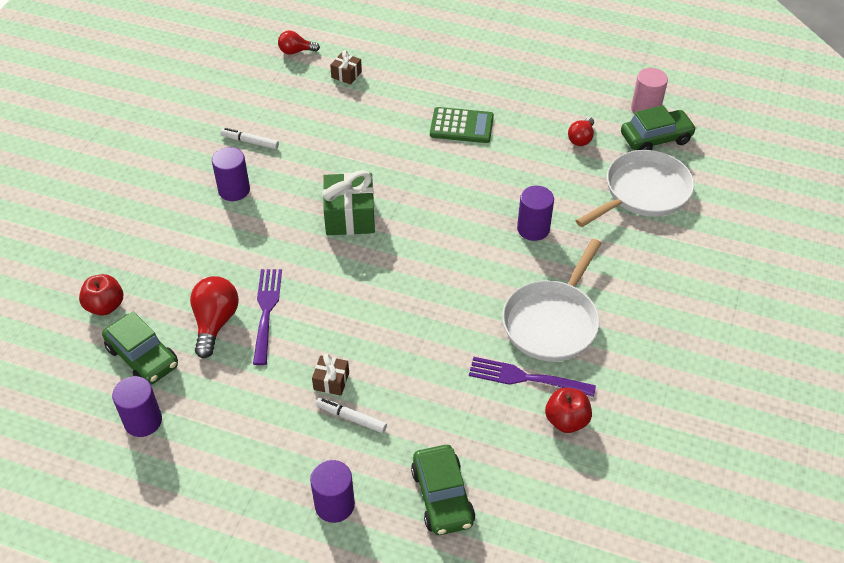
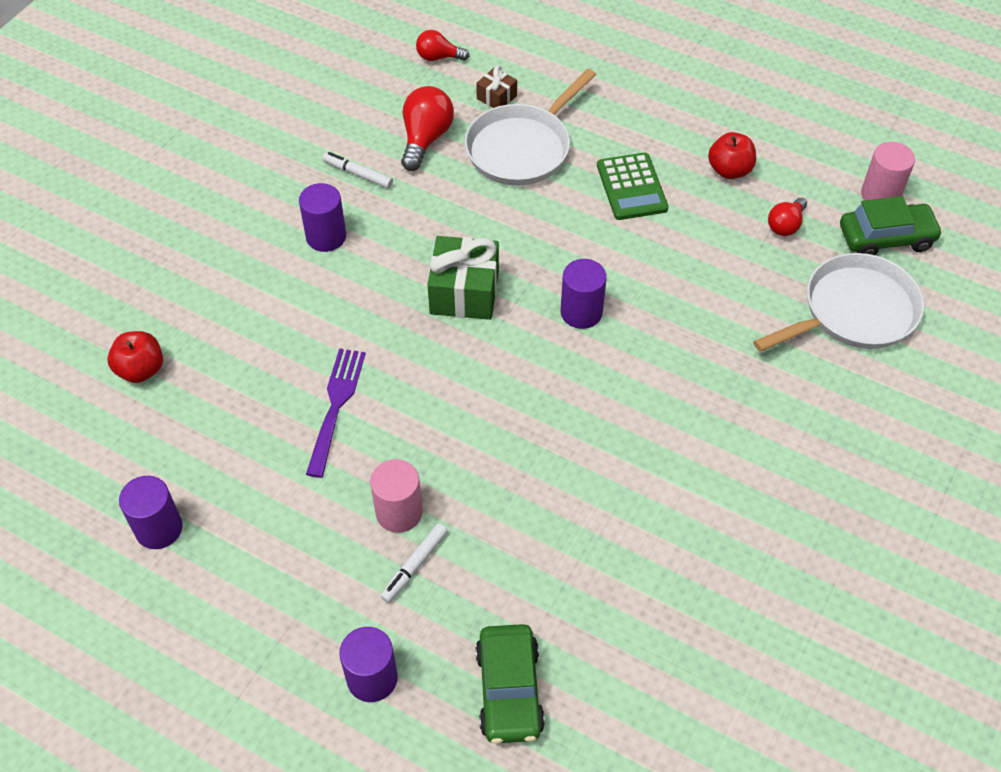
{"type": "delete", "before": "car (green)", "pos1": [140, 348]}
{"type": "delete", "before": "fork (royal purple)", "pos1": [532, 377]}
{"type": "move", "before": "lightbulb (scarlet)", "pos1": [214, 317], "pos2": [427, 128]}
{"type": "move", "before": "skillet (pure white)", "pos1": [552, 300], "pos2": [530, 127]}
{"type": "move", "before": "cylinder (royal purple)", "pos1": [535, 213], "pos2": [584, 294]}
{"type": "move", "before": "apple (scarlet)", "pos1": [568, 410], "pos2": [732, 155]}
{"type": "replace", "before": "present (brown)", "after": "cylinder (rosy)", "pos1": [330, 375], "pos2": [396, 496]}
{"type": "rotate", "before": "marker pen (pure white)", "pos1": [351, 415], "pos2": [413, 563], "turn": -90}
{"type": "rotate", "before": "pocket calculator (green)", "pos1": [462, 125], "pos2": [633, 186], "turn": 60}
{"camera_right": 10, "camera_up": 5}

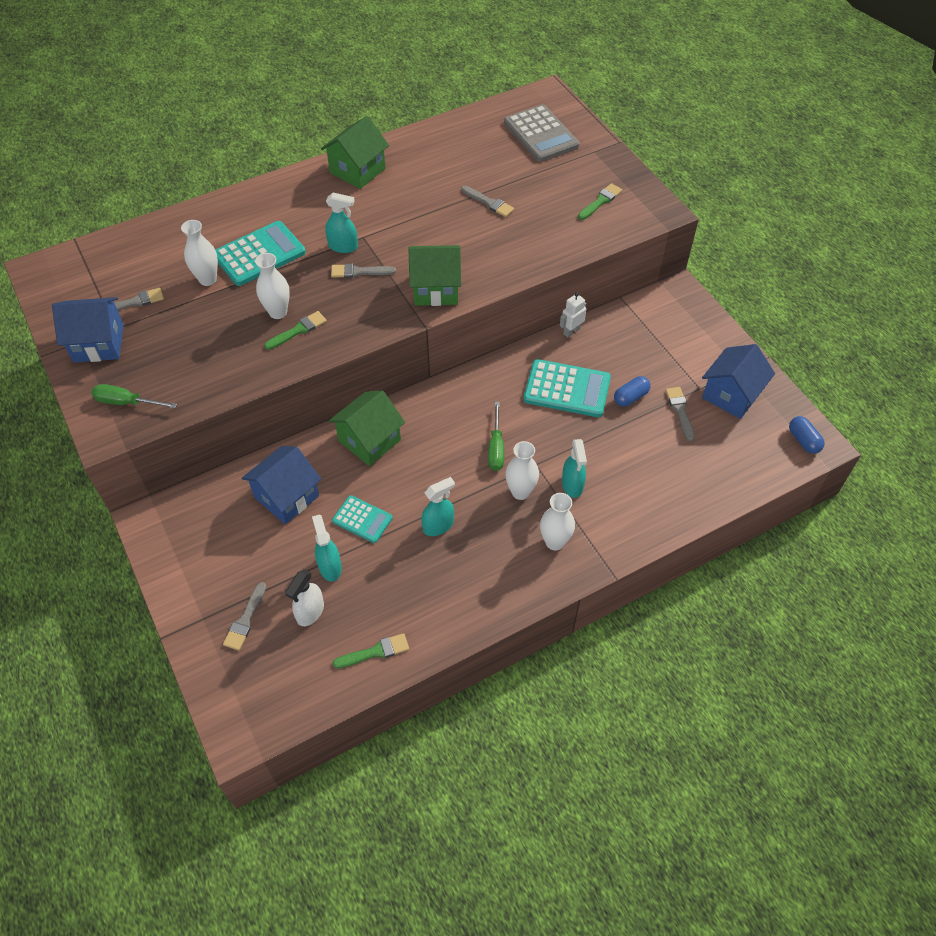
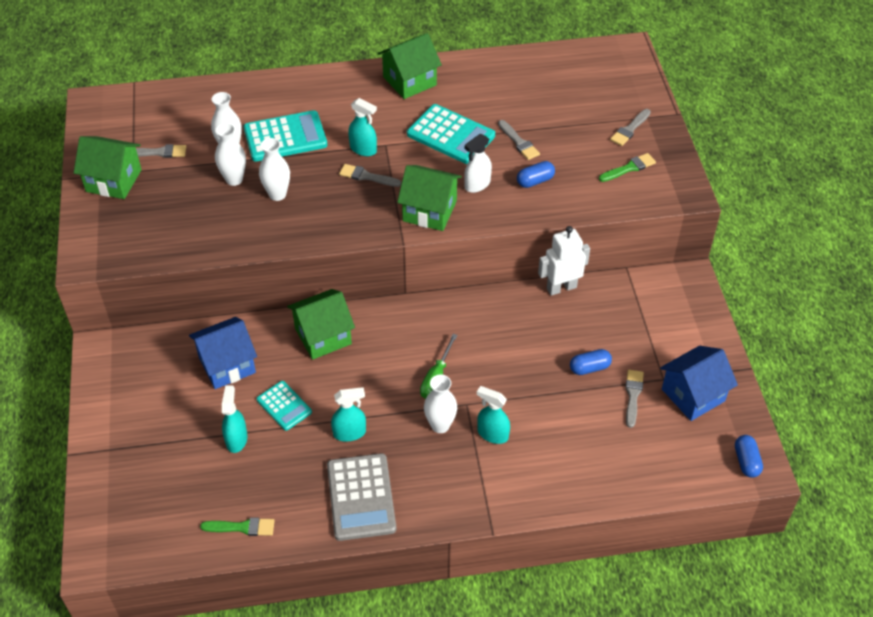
{"type": "delete", "before": "screwdriver (green)", "pos1": [134, 396]}
{"type": "delete", "before": "paintbrush (green)", "pos1": [295, 330]}
{"type": "insert", "after": "pill shape (blue)", "pos2": [536, 174]}
{"type": "move", "before": "paintbrush (gray)", "pos1": [245, 616], "pos2": [630, 127]}
{"type": "move", "before": "sprayer (pure white)", "pos1": [304, 597], "pos2": [478, 163]}
{"type": "move", "before": "pocket calculator (gray)", "pos1": [542, 133], "pos2": [361, 497]}
{"type": "move", "before": "pocket calculator (teal)", "pos1": [567, 388], "pos2": [451, 134]}
{"type": "move", "before": "flower vase (pure white)", "pos1": [557, 522], "pos2": [230, 154]}
{"type": "recolor", "before": "house (blue)", "after": "house (green)", "pos1": [88, 329], "pos2": [108, 167]}
{"type": "rotate", "before": "sprayer (teal)", "pos1": [574, 468], "pos2": [493, 415], "turn": 105}
{"type": "resize", "before": "robot (pure white)", "pos1": [573, 314], "pos2": [564, 261], "scale": 1.6}
{"camera_right": 20, "camera_up": -5}

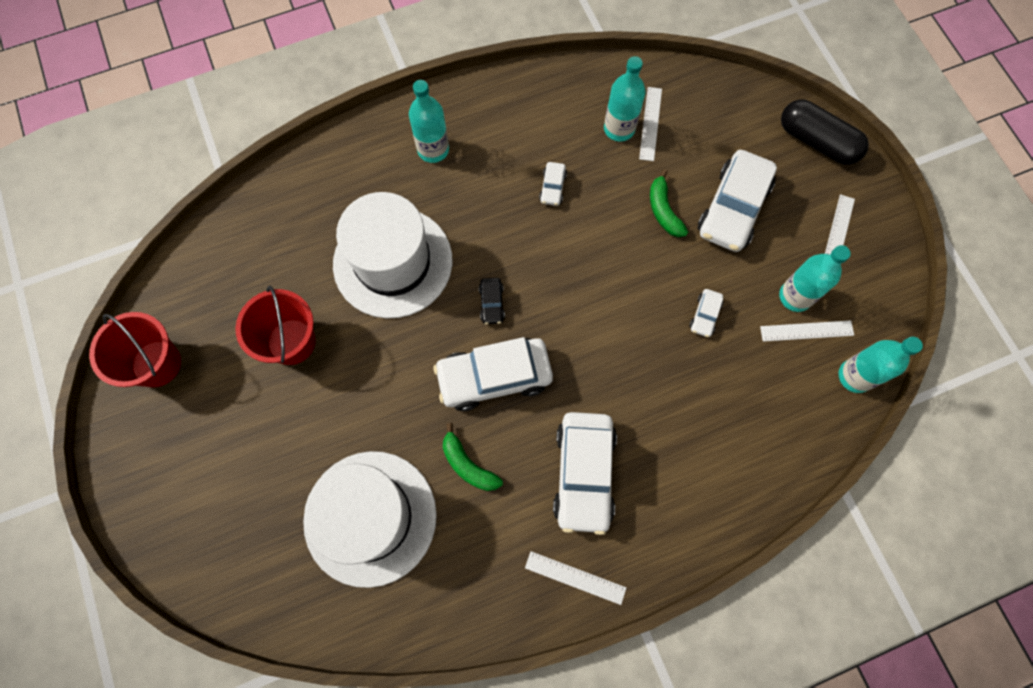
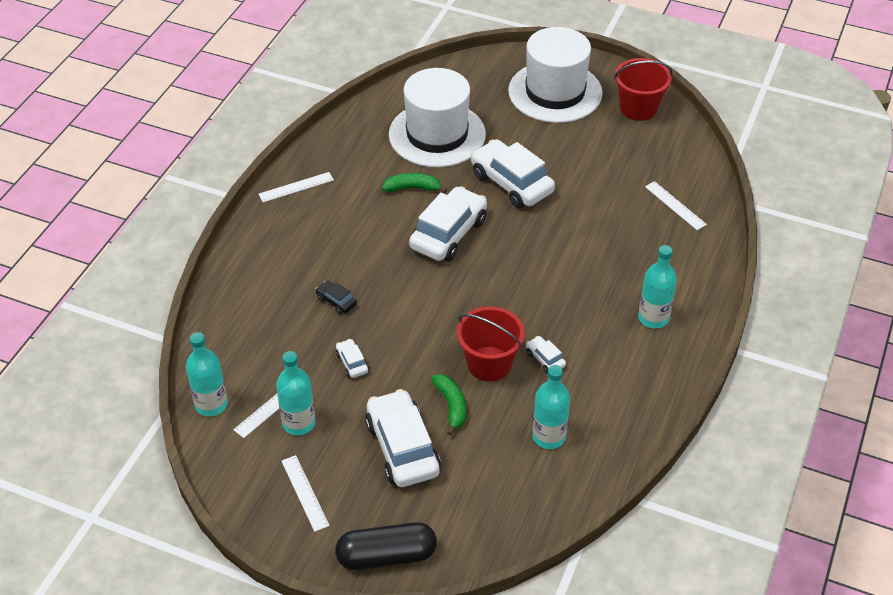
{"type": "move", "before": "bucket (scarlet)", "pos1": [275, 325], "pos2": [491, 344]}
{"type": "move", "before": "top hat (pure white)", "pos1": [392, 255], "pos2": [555, 75]}
{"type": "move", "before": "car (ebony)", "pos1": [492, 301], "pos2": [336, 297]}
{"type": "move", "before": "car (pure white)", "pos1": [585, 473], "pos2": [513, 173]}
{"type": "move", "before": "straightedge (pure white)", "pos1": [650, 124], "pos2": [676, 205]}
{"type": "rotate", "before": "toy banana (green)", "pos1": [669, 203], "pos2": [448, 404], "turn": 45}
{"camera_right": 135, "camera_up": -25}

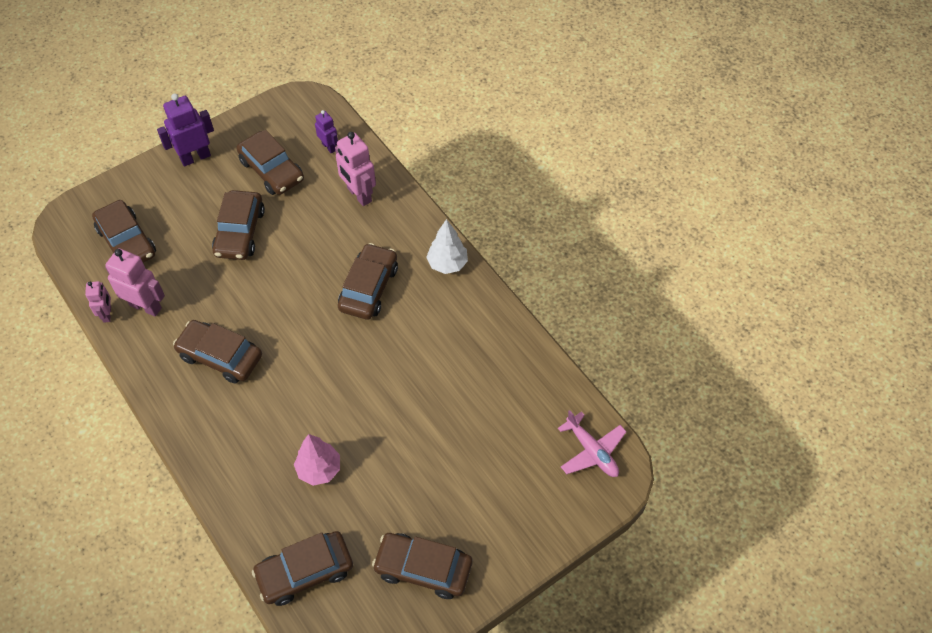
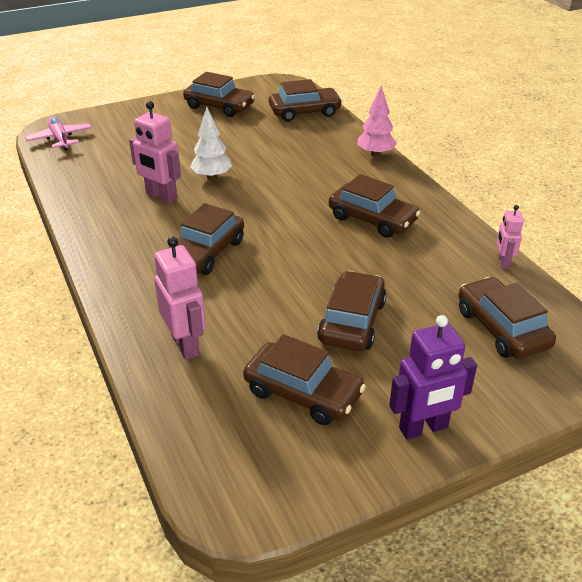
{"type": "delete", "before": "robot (royal purple)", "pos1": [326, 132]}
{"type": "move", "before": "robot (rosy)", "pos1": [135, 282], "pos2": [155, 152]}
{"type": "move", "before": "fir tree (rosy)", "pos1": [317, 460], "pos2": [377, 121]}
{"type": "move", "before": "fir tree (pure white)", "pos1": [447, 246], "pos2": [211, 143]}
{"type": "rotate", "before": "car (brown)", "pos1": [270, 162], "pos2": [304, 379], "turn": 150}
{"camera_right": -170, "camera_up": -20}

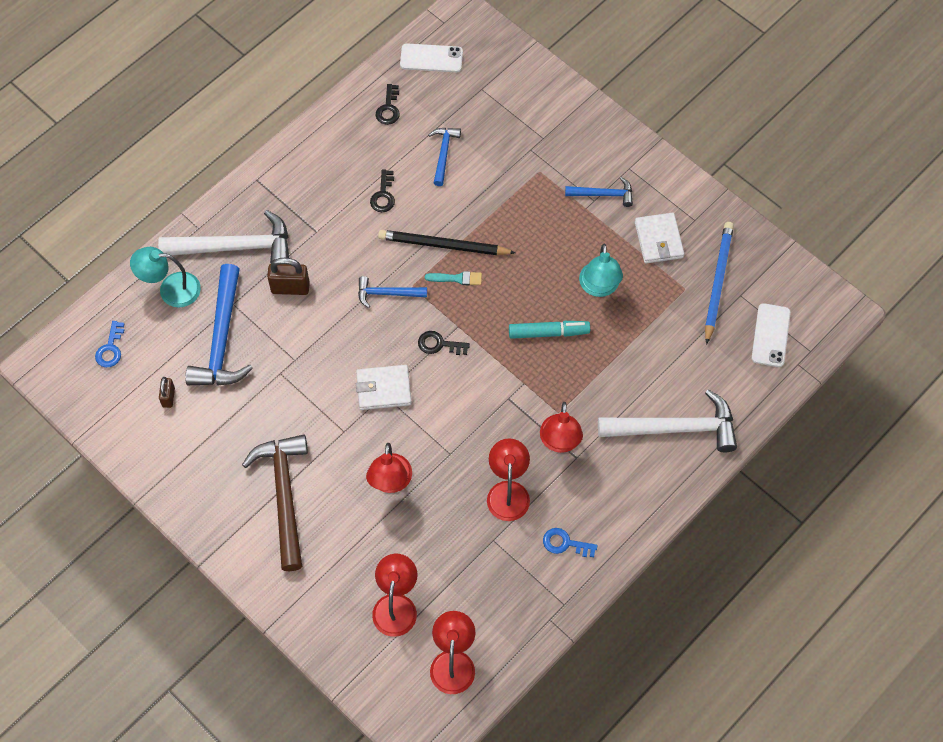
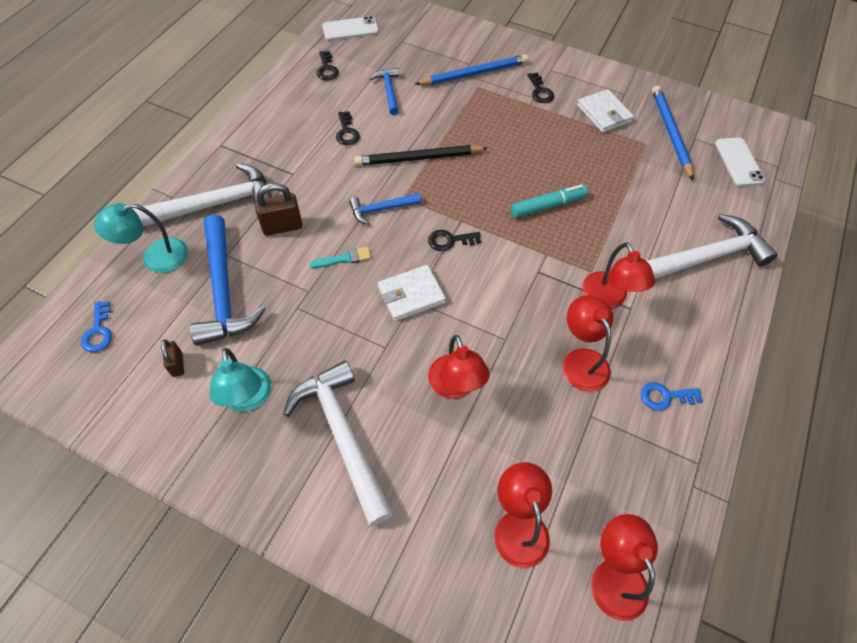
{"type": "insert", "after": "wooden pencil (blue)", "pos2": [471, 69]}
{"type": "move", "before": "paintbrush (teal)", "pos1": [453, 278], "pos2": [341, 257]}
{"type": "move", "before": "reading lamp (teal)", "pos1": [601, 270], "pos2": [240, 380]}
{"type": "replace", "before": "hammer (blue)", "after": "door key (ebony)", "pos1": [599, 192], "pos2": [540, 88]}
{"type": "recolor", "before": "hammer (brown)", "after": "hammer (pure white)", "pos1": [275, 503], "pos2": [338, 443]}
{"camera_right": -20, "camera_up": -5}

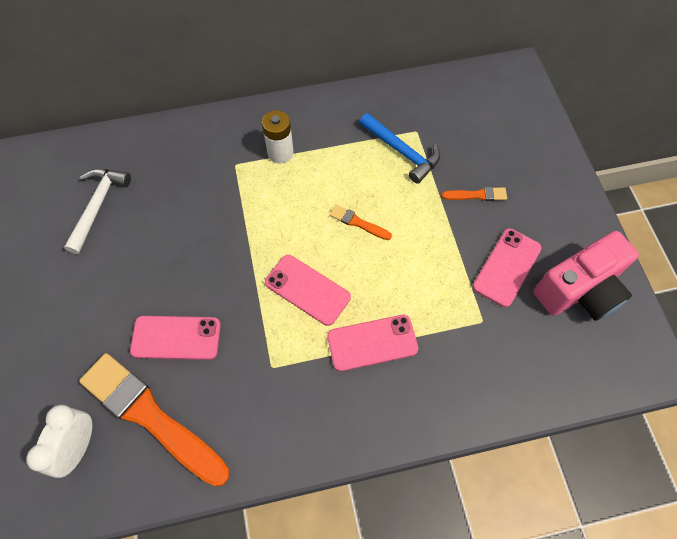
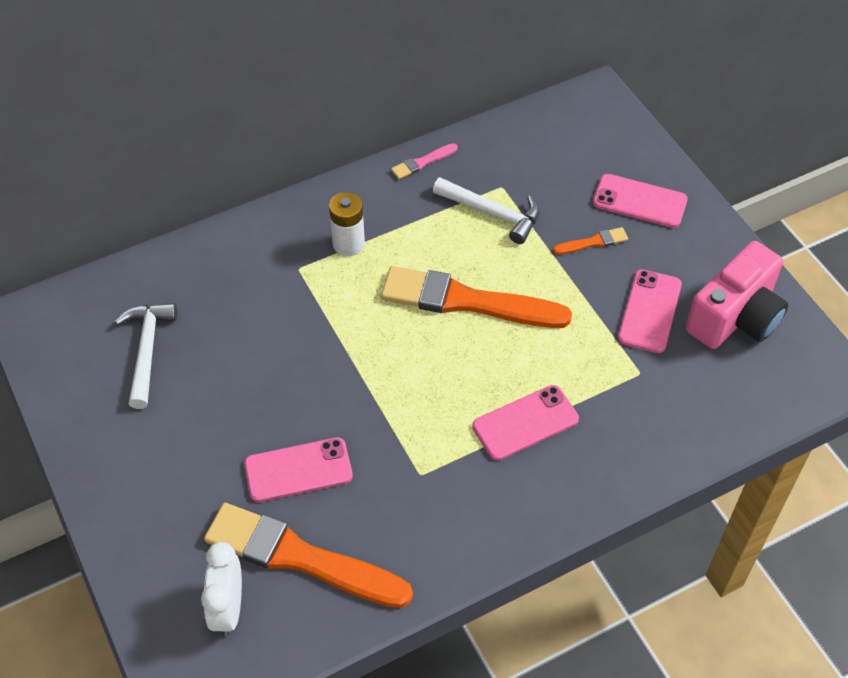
{"type": "insert", "after": "paintbrush (rosy)", "pos2": [424, 161]}
{"type": "move", "before": "mobile phone (rosy)", "pos1": [308, 290], "pos2": [640, 201]}
{"type": "recolor", "before": "hammer (blue)", "after": "hammer (pure white)", "pos1": [399, 148], "pos2": [486, 210]}
{"type": "resize", "before": "paintbrush (orange)", "pos1": [360, 222], "pos2": [476, 297], "scale": 2.38}
{"camera_right": -15, "camera_up": -10}

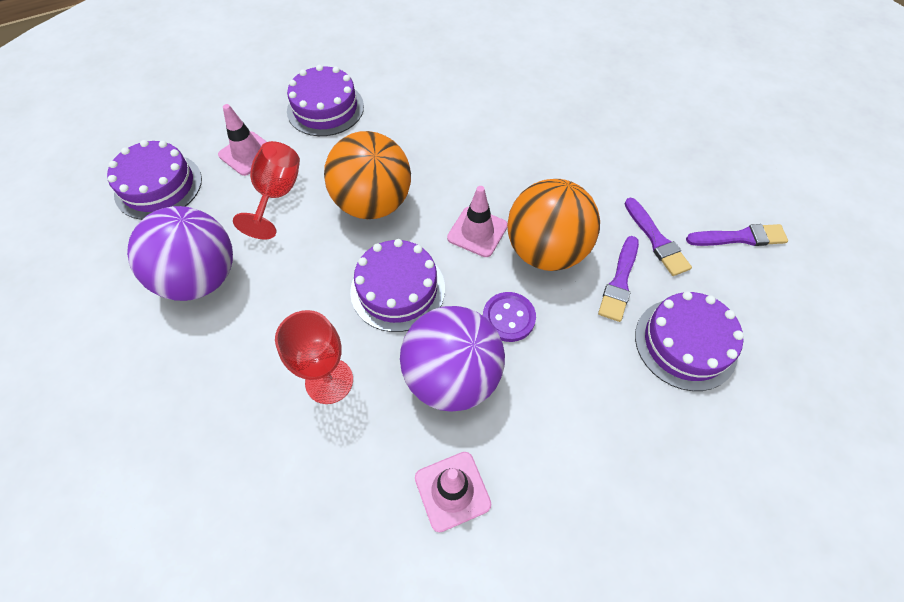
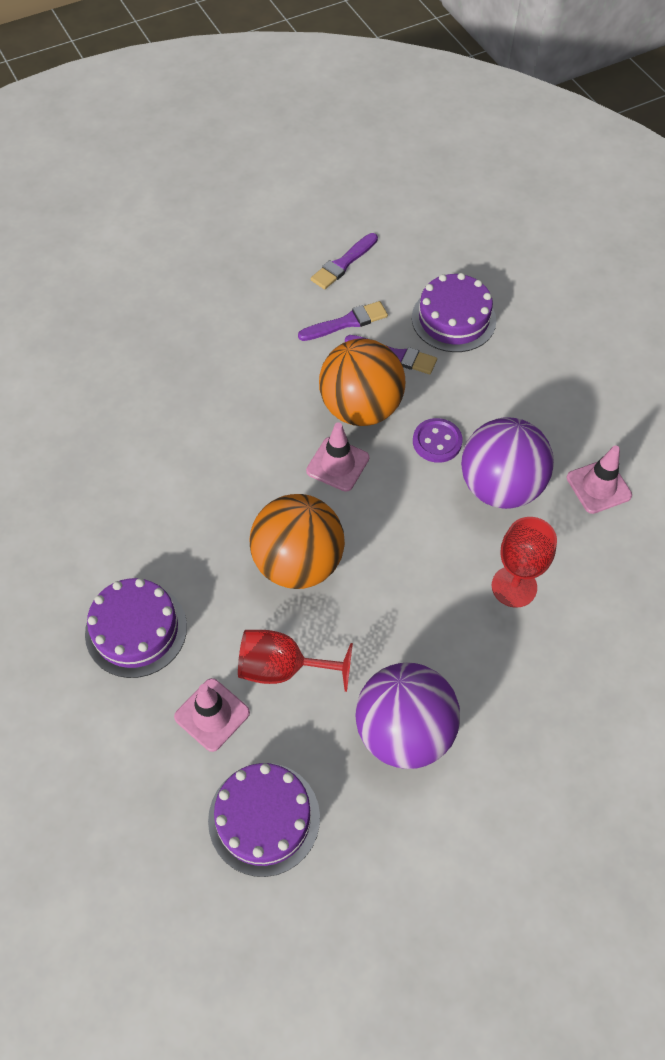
{"type": "delete", "before": "cake (royal purple)", "pos1": [397, 285]}
{"type": "rotate", "before": "paintbrush (royal purple)", "pos1": [737, 235], "pos2": [344, 261], "turn": -135}
{"camera_right": -90, "camera_up": 0}

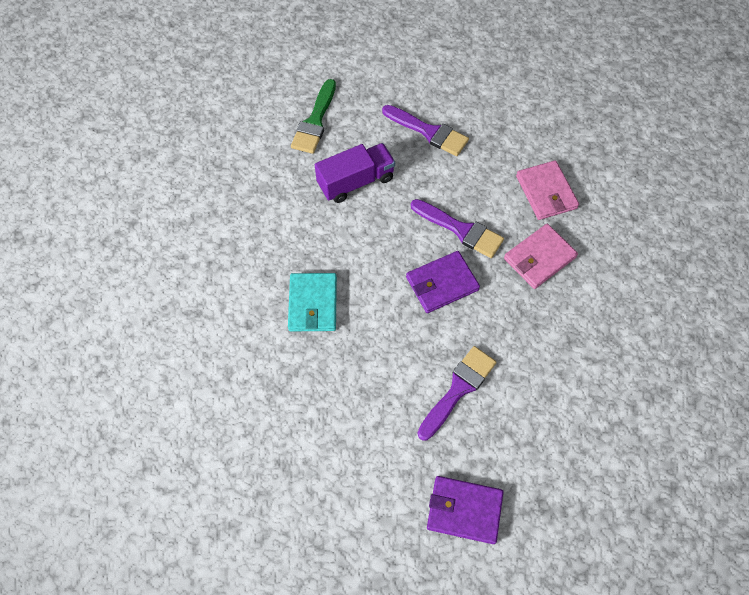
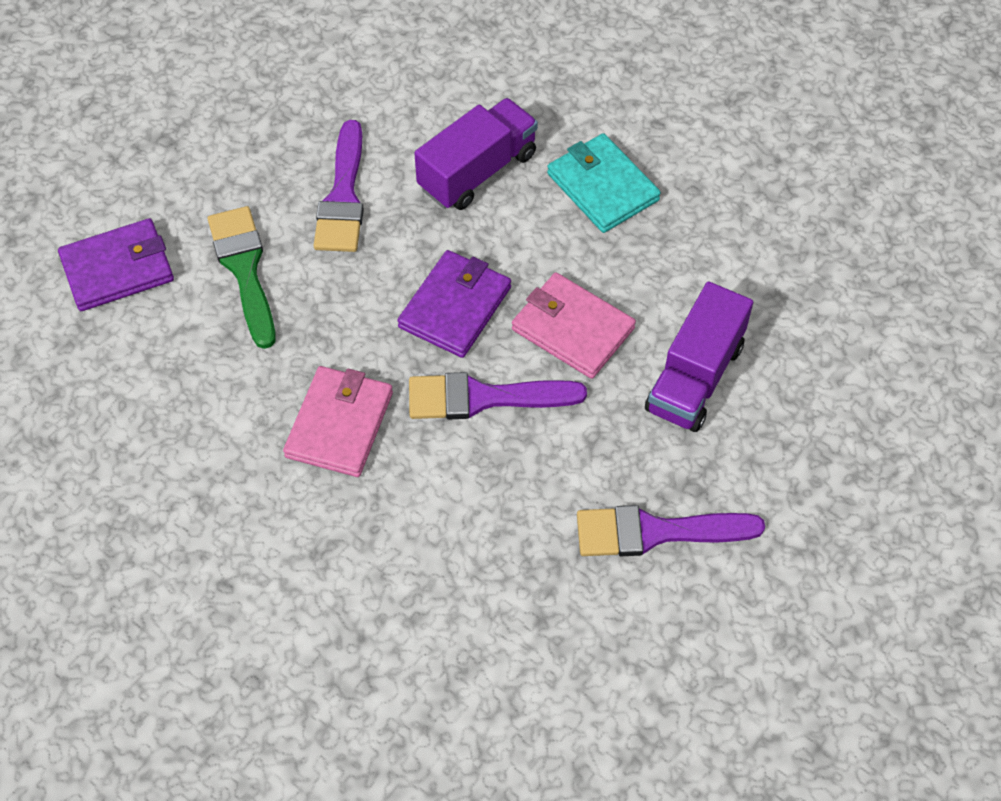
{"type": "insert", "after": "truck (royal purple)", "pos2": [476, 154]}
{"type": "move", "before": "paintbrush (green)", "pos1": [313, 116], "pos2": [242, 277]}
{"type": "move", "before": "billfold (royal purple)", "pos1": [465, 510], "pos2": [116, 264]}
{"type": "move", "before": "billfold (rosy)", "pos1": [547, 190], "pos2": [574, 326]}
{"camera_right": 145, "camera_up": -5}

